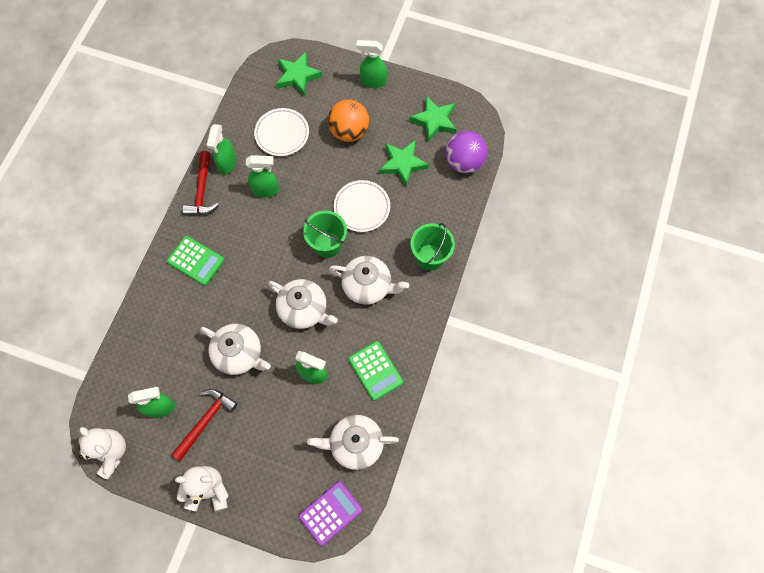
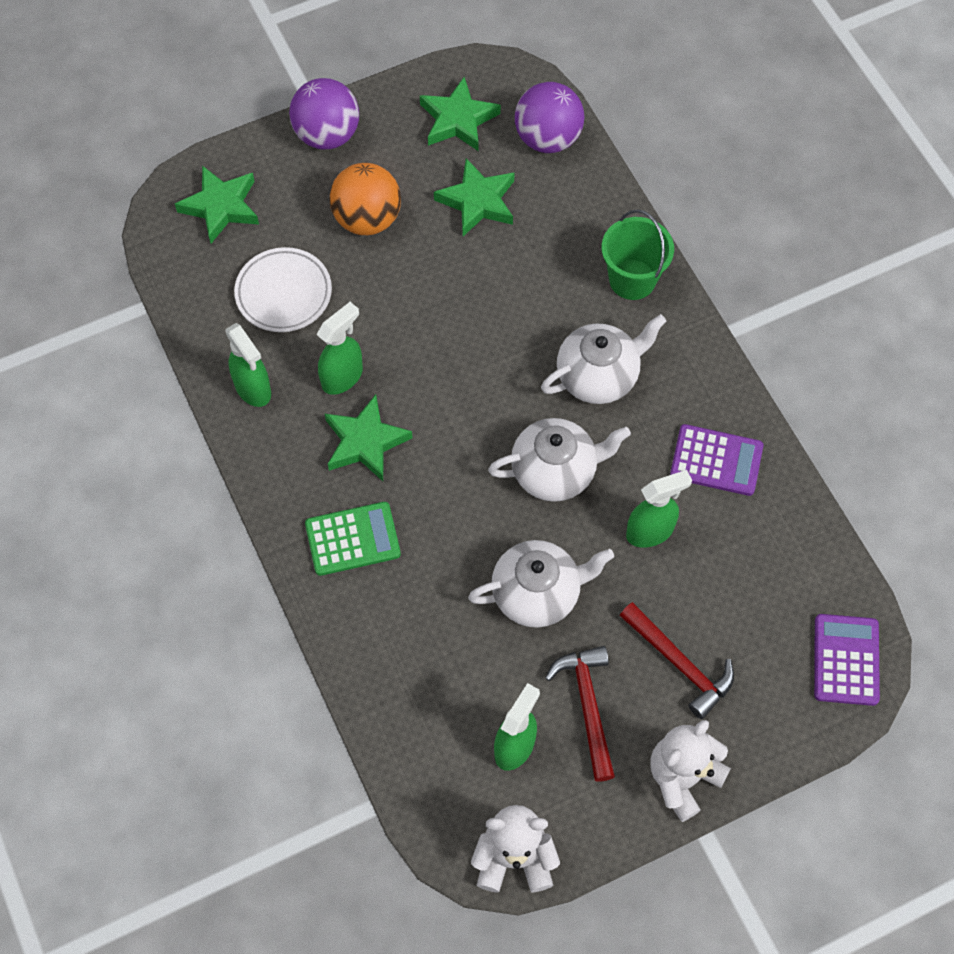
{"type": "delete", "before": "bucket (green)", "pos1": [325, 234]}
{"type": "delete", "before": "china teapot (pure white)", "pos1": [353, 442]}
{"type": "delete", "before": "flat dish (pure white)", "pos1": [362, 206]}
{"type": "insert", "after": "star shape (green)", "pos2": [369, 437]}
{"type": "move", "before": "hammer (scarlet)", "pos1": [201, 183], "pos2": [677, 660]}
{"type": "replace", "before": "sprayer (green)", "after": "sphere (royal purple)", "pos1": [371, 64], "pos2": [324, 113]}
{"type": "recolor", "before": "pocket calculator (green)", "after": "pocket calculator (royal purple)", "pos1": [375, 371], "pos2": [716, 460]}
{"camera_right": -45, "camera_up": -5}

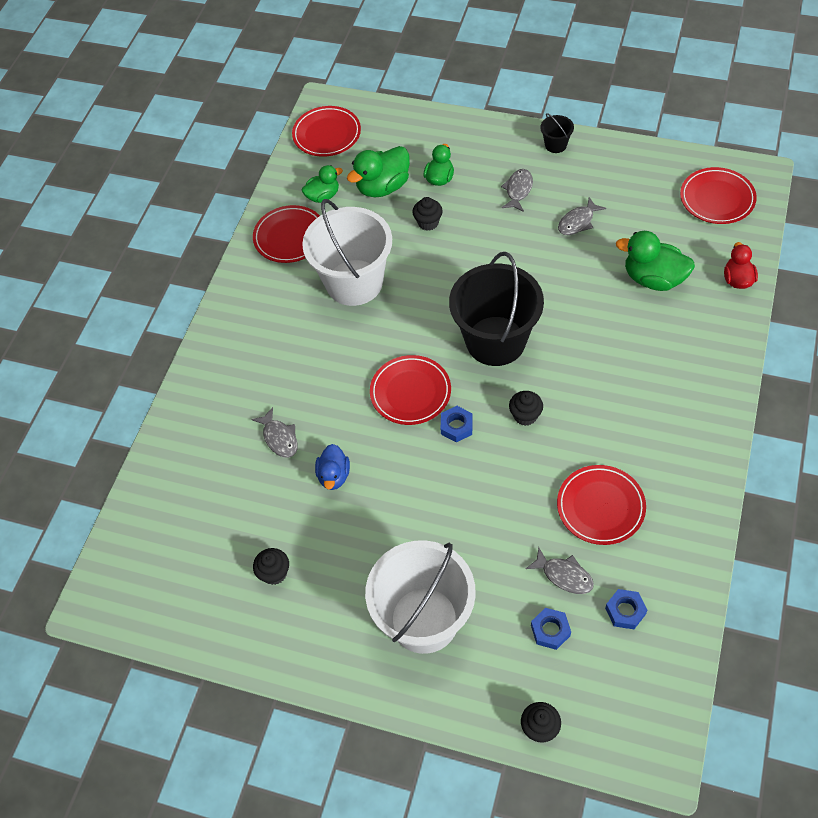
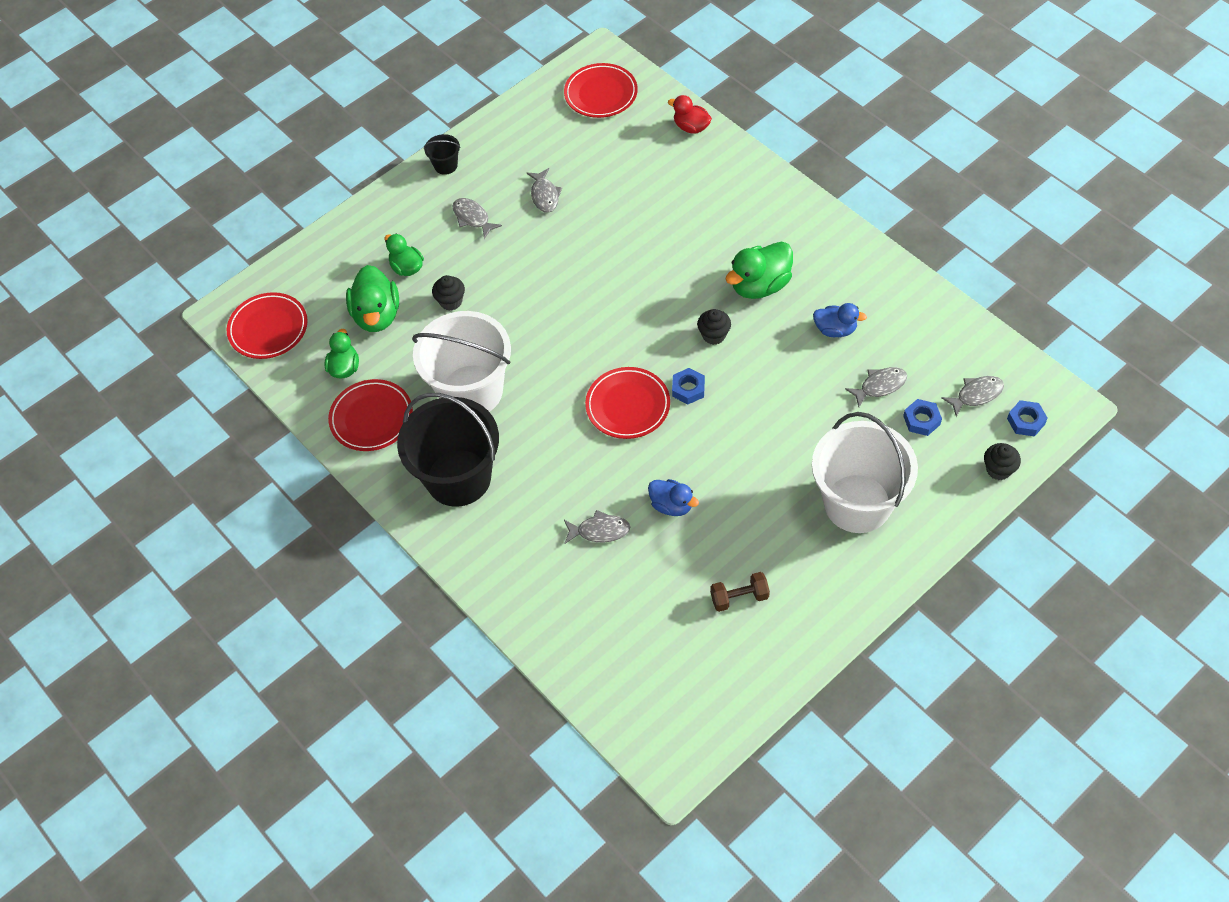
{"type": "insert", "after": "toy fish (gray)", "pos2": [973, 396]}
{"type": "move", "before": "bucket (ebony)", "pos1": [496, 309], "pos2": [448, 450]}
{"type": "move", "before": "hex nut (blue)", "pos1": [626, 609], "pos2": [1027, 418]}
{"type": "move", "before": "duck (green)", "pos1": [655, 261], "pos2": [759, 270]}
{"type": "replace", "before": "muffin (ebony)", "after": "hand weight (brown)", "pos1": [271, 566], "pos2": [740, 592]}
{"type": "replace", "before": "flat dish (scarlet)", "after": "duck (blue)", "pos1": [601, 505], "pos2": [840, 320]}
{"camera_right": -60, "camera_up": 0}

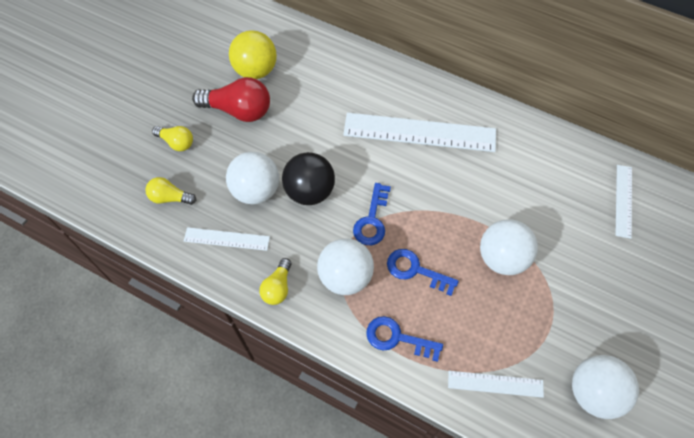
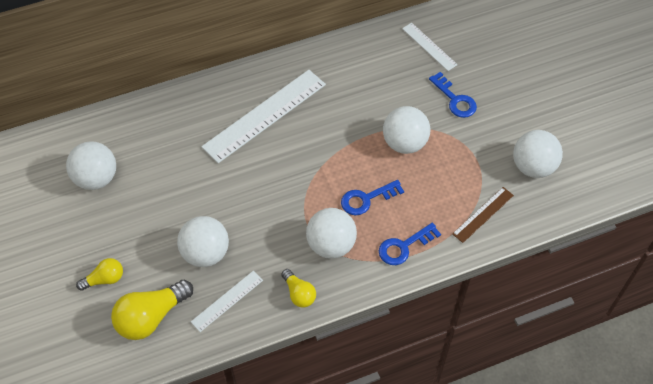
{"type": "delete", "before": "lightbulb (scarlet)", "pos1": [231, 99]}
{"type": "delete", "before": "sphere (ebony)", "pos1": [308, 178]}
{"type": "move", "before": "door key (blue)", "pos1": [372, 214], "pos2": [453, 95]}
{"type": "recolor", "before": "sphere (bright yellow)", "after": "sphere (pure white)", "pos1": [253, 54], "pos2": [91, 165]}
{"type": "recolor", "before": "straightedge (pure white)", "after": "straightedge (brown)", "pos1": [496, 384], "pos2": [483, 215]}
{"type": "resize", "before": "lightbulb (bright yellow)", "pos1": [170, 191], "pos2": [152, 309], "scale": 1.77}
{"camera_right": -50, "camera_up": -5}

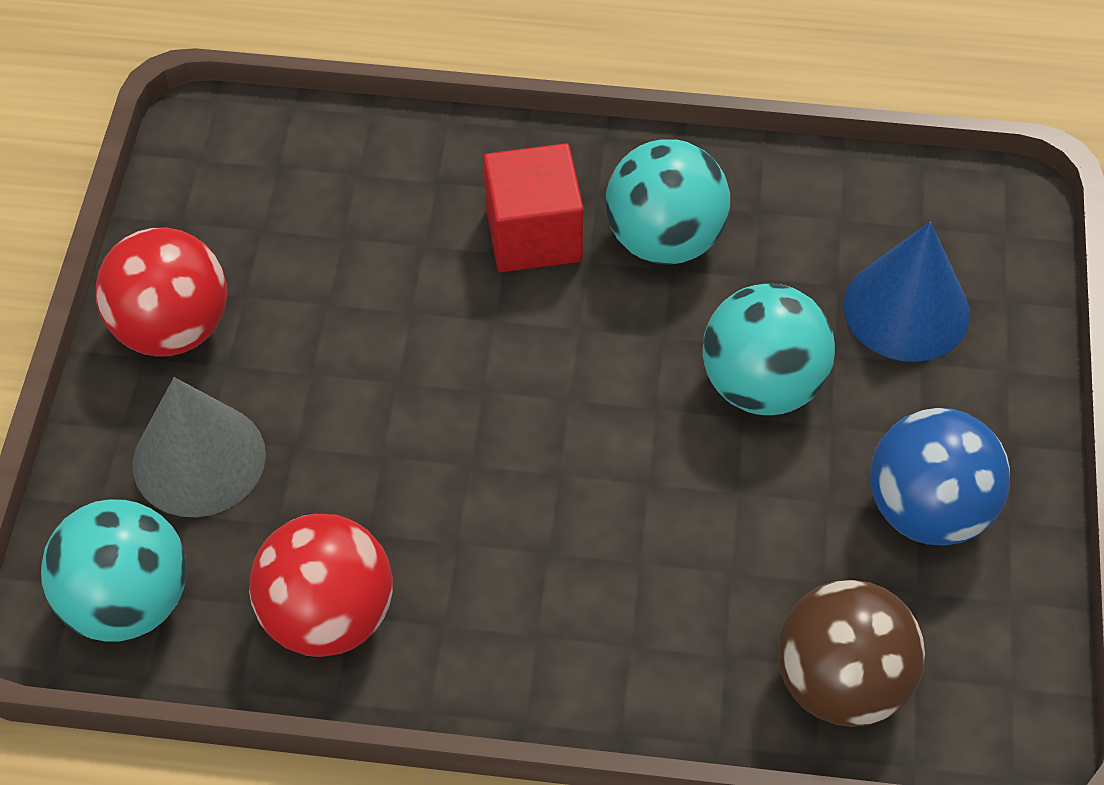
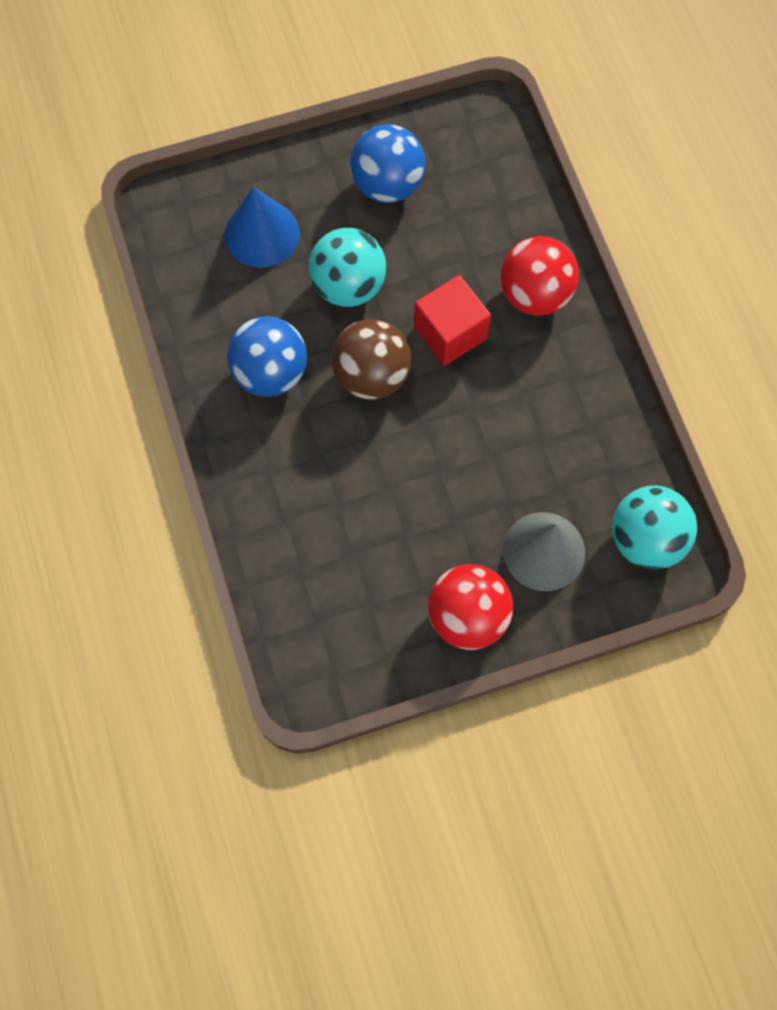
{"type": "move", "before": "sphere (scarlet)", "pos1": [321, 585], "pos2": [539, 276]}
{"type": "move", "before": "solid cube (scarlet)", "pos1": [533, 207], "pos2": [452, 320]}
{"type": "move", "before": "sphere (brown)", "pos1": [851, 653], "pos2": [371, 359]}
{"type": "recolor", "before": "sphere (teal)", "after": "sphere (blue)", "pos1": [668, 202], "pos2": [267, 356]}
{"camera_right": -115, "camera_up": 15}

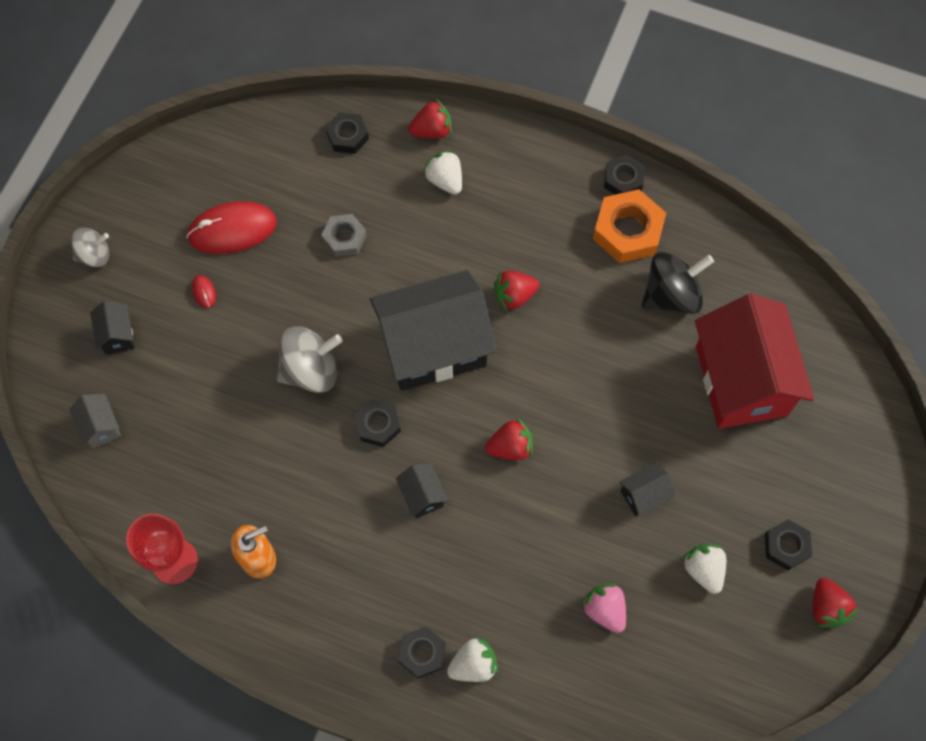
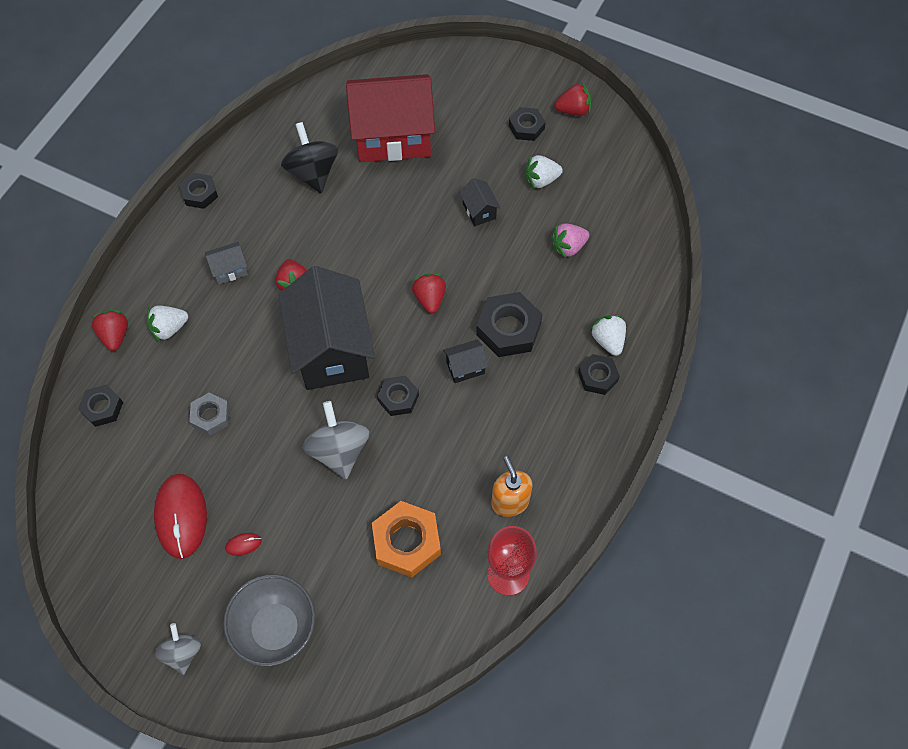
{"type": "insert", "after": "hex nut (ebony)", "pos2": [509, 324]}
{"type": "move", "before": "house (gray)", "pos1": [95, 421], "pos2": [226, 263]}
{"type": "move", "before": "hex nut (orange)", "pos1": [629, 226], "pos2": [406, 539]}
{"type": "replace", "before": "house (ebony)", "after": "bowl (gray)", "pos1": [112, 328], "pos2": [269, 620]}
{"camera_right": -85, "camera_up": -5}

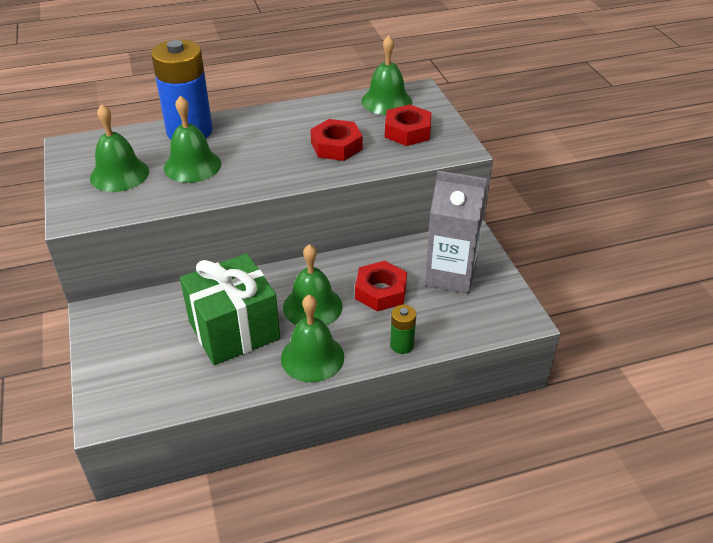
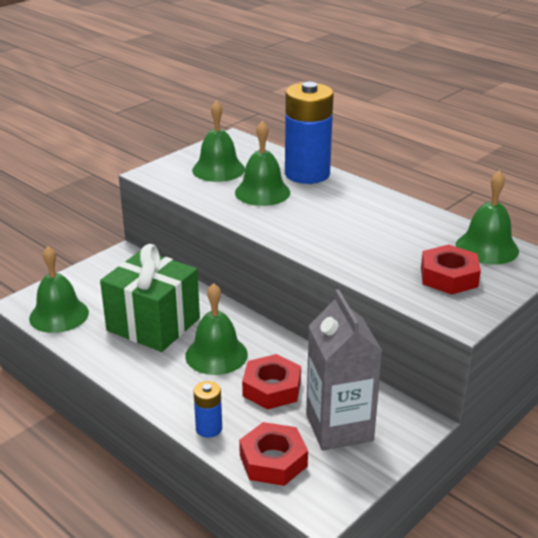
{"type": "move", "before": "school bell (green)", "pos1": [312, 338], "pos2": [59, 289]}
{"type": "move", "before": "hex nut (scarlet)", "pos1": [336, 140], "pos2": [273, 454]}
{"type": "recolor", "before": "AA battery (green)", "after": "AA battery (blue)", "pos1": [403, 329], "pos2": [207, 409]}
{"camera_right": 60, "camera_up": -10}

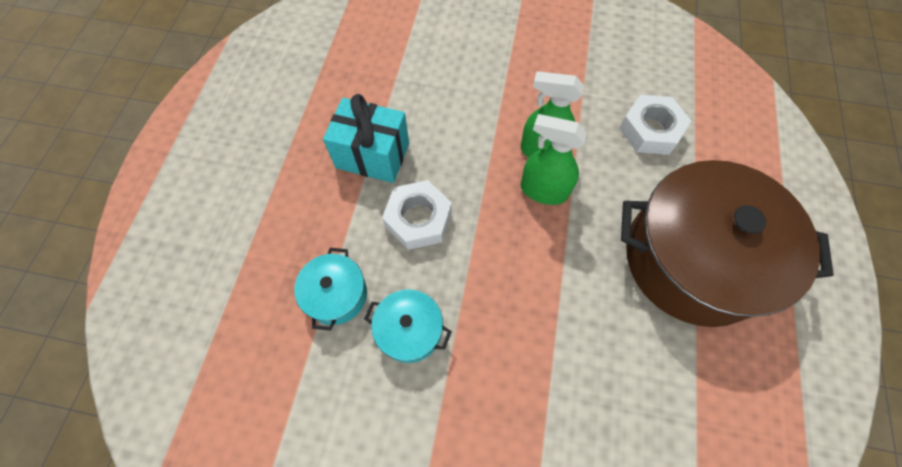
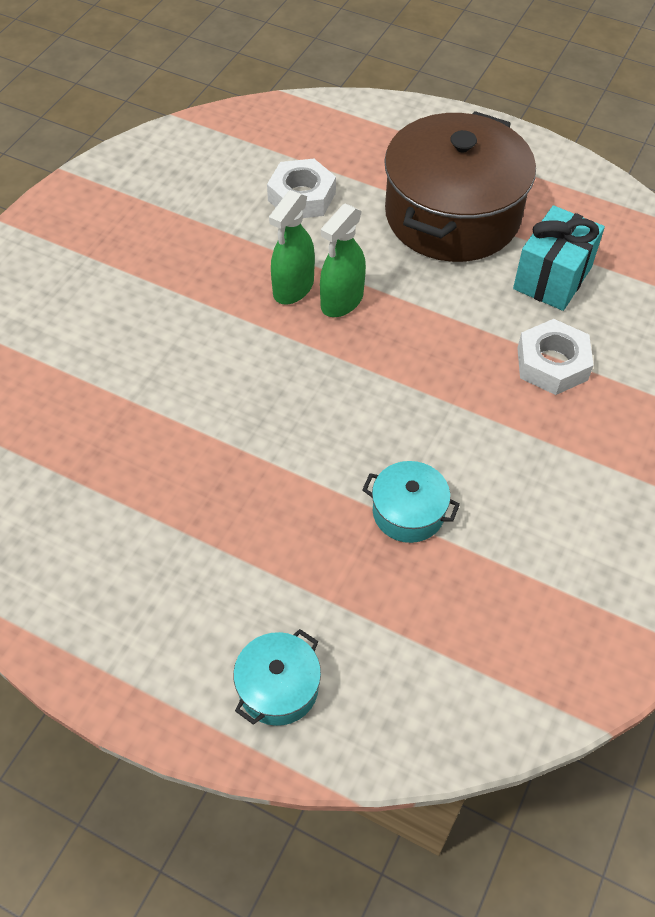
{"type": "move", "before": "present (teal)", "pos1": [366, 138], "pos2": [559, 258]}
{"type": "move", "before": "stockpot (teal)", "pos1": [408, 326], "pos2": [277, 677]}
{"type": "move", "before": "hex nut (pure white)", "pos1": [417, 215], "pos2": [555, 357]}
{"camera_right": -75, "camera_up": -10}

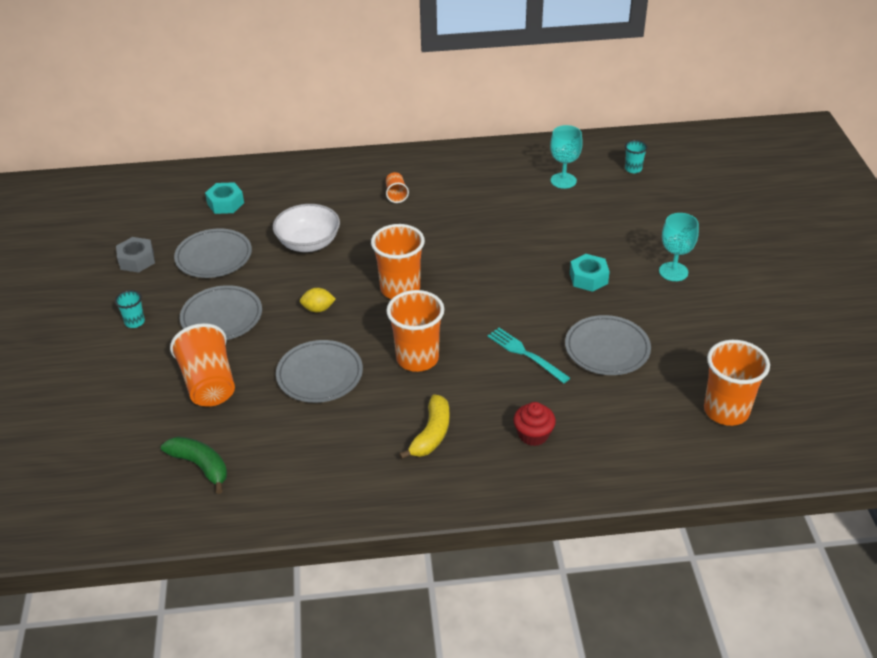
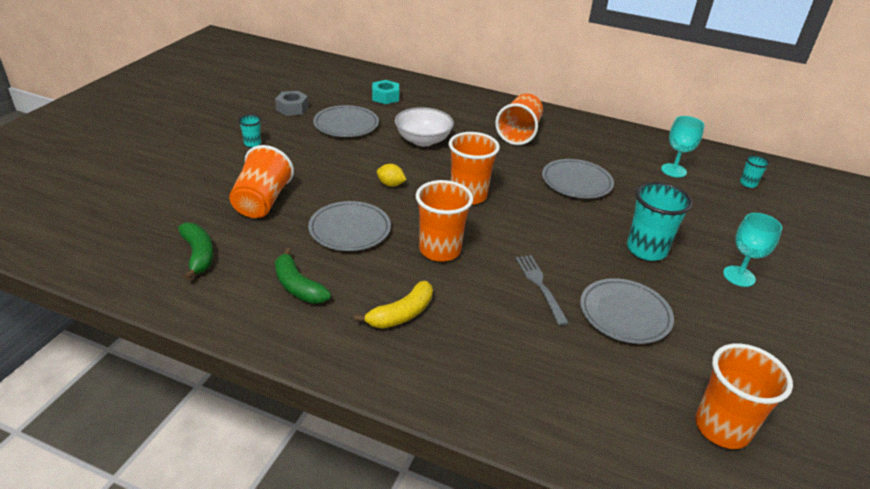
{"type": "delete", "before": "muffin (scarlet)", "pos1": [535, 424]}
{"type": "insert", "after": "toy banana (green)", "pos2": [303, 276]}
{"type": "move", "before": "flat dish (gray)", "pos1": [221, 312], "pos2": [578, 179]}
{"type": "replace", "before": "hex nut (teal)", "after": "cup (teal)", "pos1": [590, 273], "pos2": [660, 221]}
{"type": "recolor", "before": "fork (teal)", "after": "fork (gray)", "pos1": [528, 355], "pos2": [542, 290]}
{"type": "resize", "before": "cup (orange)", "pos1": [397, 187], "pos2": [519, 119], "scale": 2.04}
{"camera_right": 25, "camera_up": -5}

